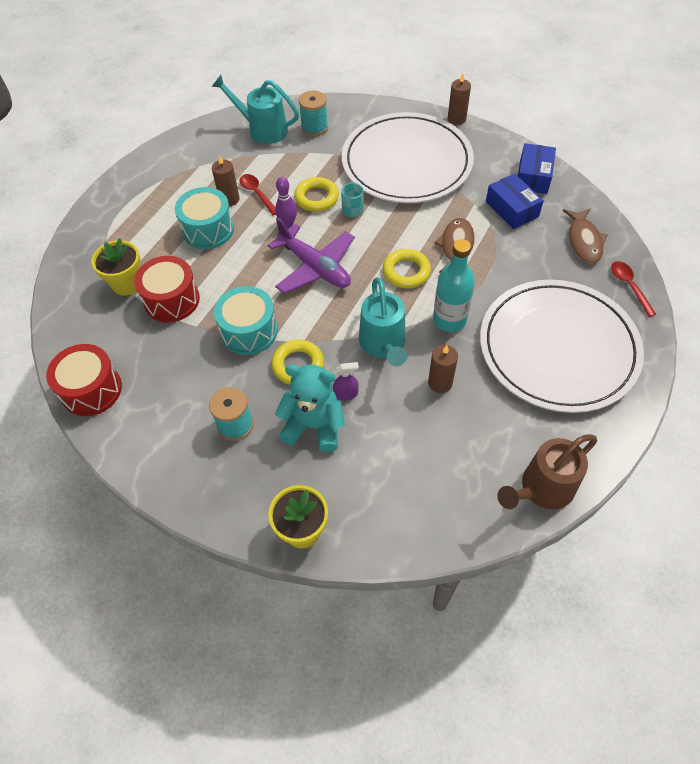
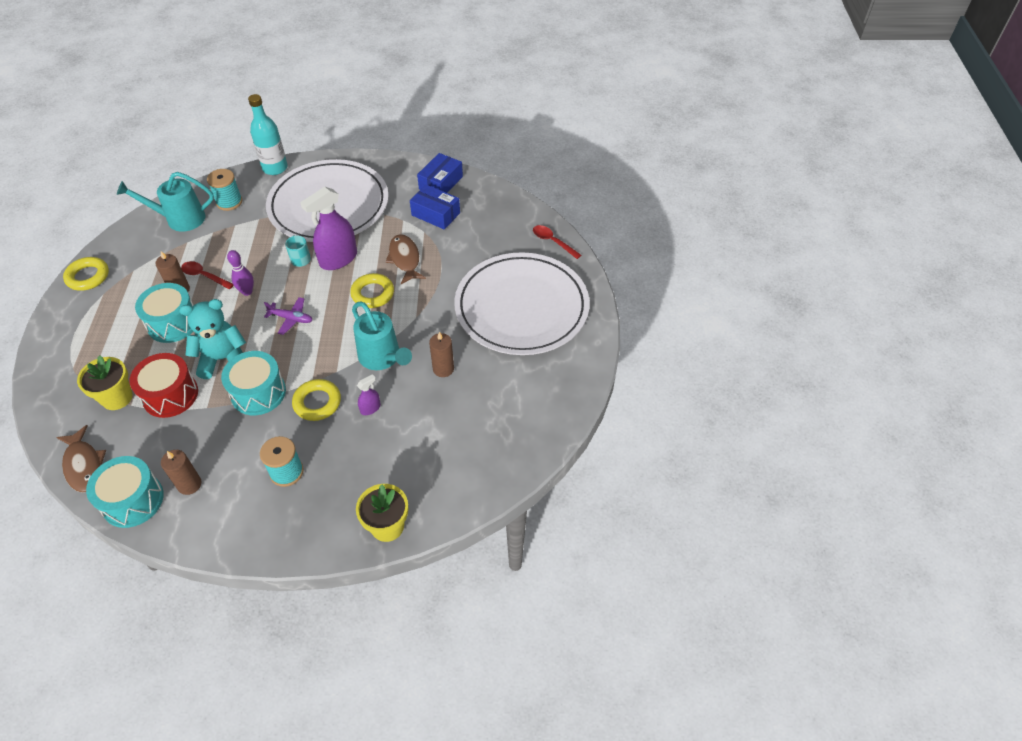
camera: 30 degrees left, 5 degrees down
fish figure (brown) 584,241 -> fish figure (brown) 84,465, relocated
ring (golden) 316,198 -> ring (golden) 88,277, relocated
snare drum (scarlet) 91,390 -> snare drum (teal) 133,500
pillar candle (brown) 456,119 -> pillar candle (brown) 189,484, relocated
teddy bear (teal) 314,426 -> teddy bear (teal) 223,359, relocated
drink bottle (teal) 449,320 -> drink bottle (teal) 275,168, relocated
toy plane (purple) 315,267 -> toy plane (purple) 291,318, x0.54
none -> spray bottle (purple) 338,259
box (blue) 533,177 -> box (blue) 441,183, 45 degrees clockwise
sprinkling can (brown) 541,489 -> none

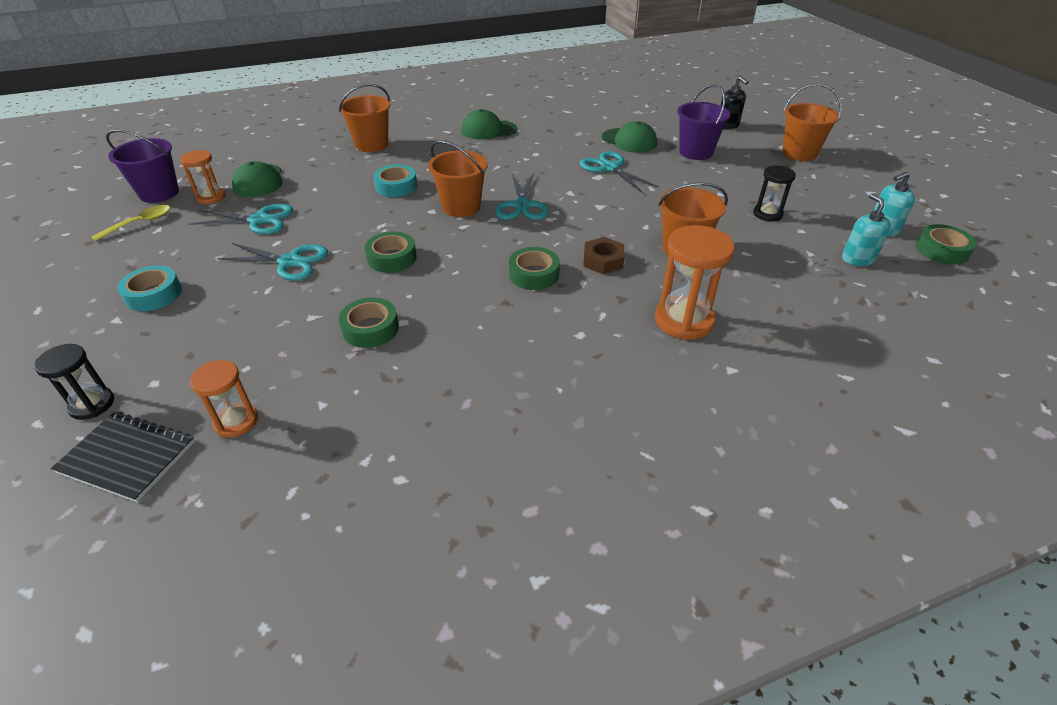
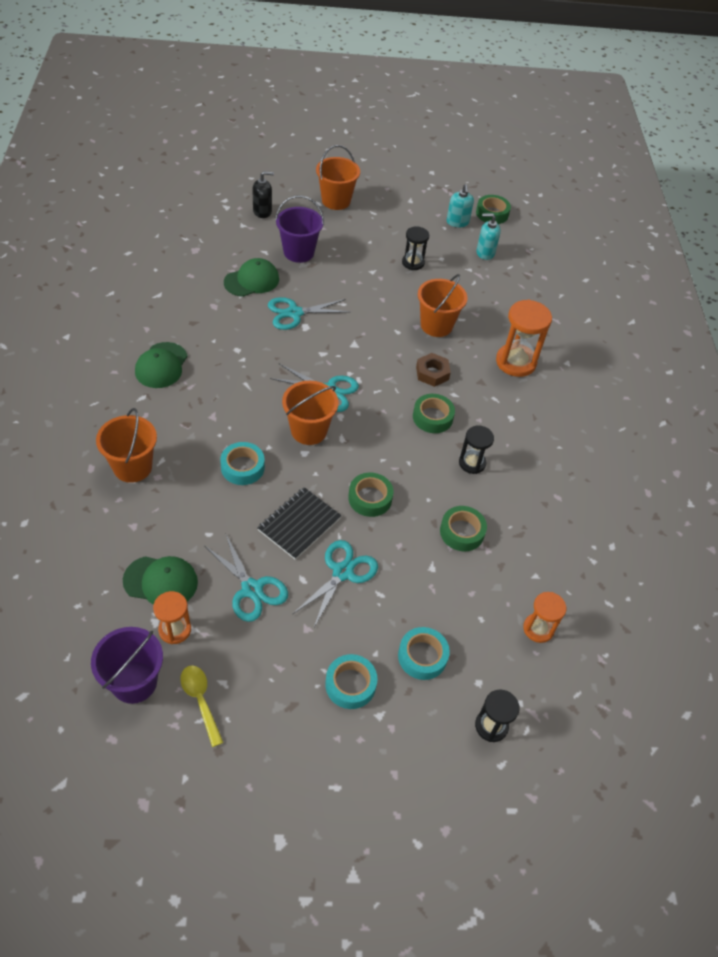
camera: 75 degrees left, 10 degrees up
pair of scissors (teal) 259,220 -> pair of scissors (teal) 251,589, 120 degrees clockwise
exercise book (ebony) 127,457 -> exercise book (ebony) 299,524, relocated
none -> sticky tape (teal) 422,656
none -> hourglass (ebony) 472,463

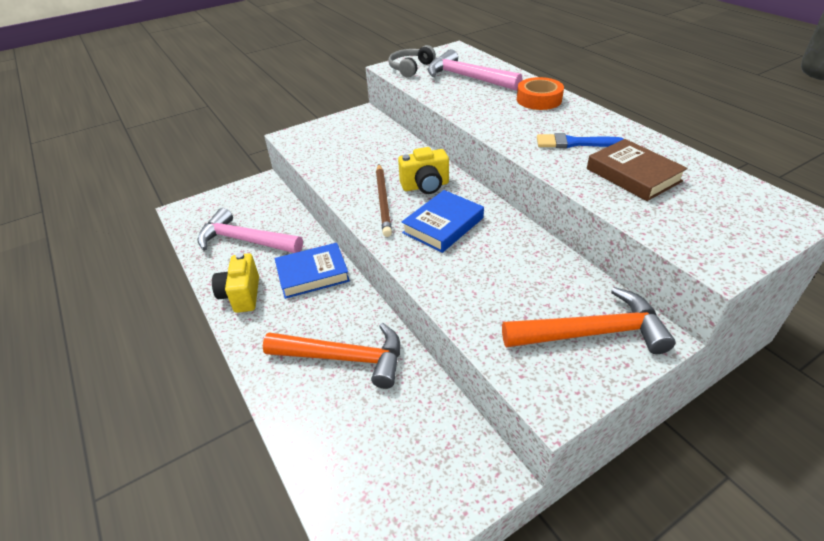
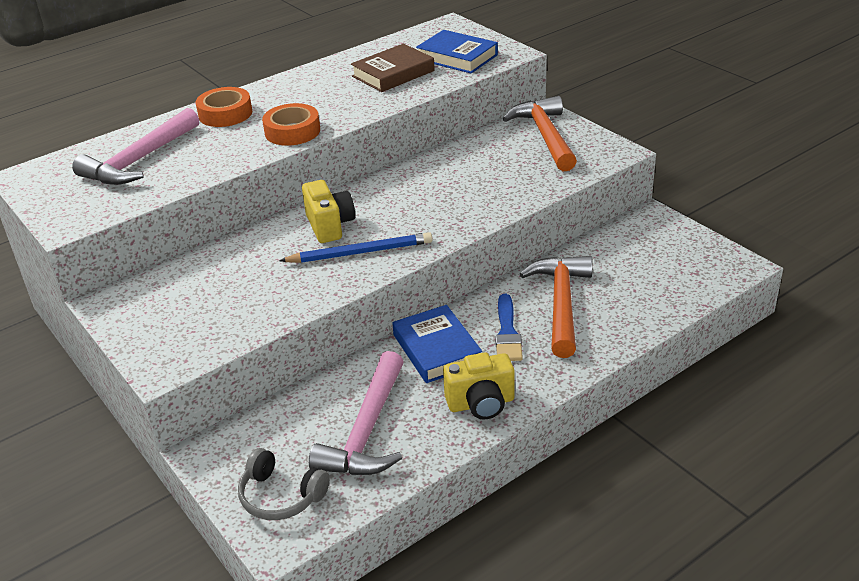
camera: 95 degrees left, 5 degrees down
headset (gray) 410,68 -> headset (gray) 281,496, relocated
none -> sticky tape (orange-coloured) 292,131
wooden pencil (brown) 383,201 -> wooden pencil (blue) 360,253
book (blue) 443,225 -> book (blue) 457,57, relocated
paint brush (blue) 574,143 -> paint brush (blue) 507,332, relocated

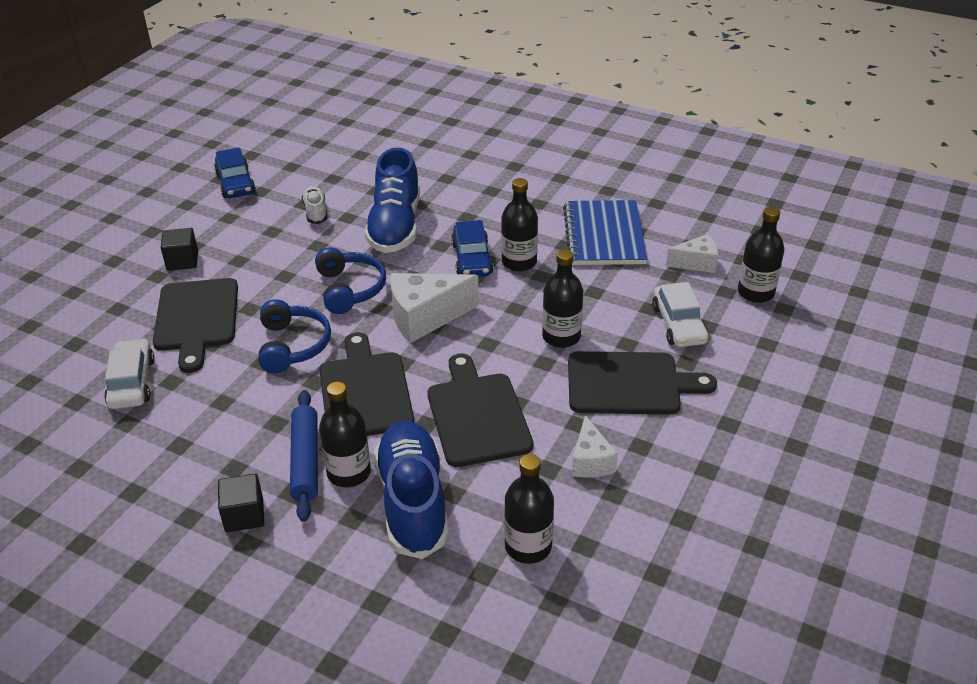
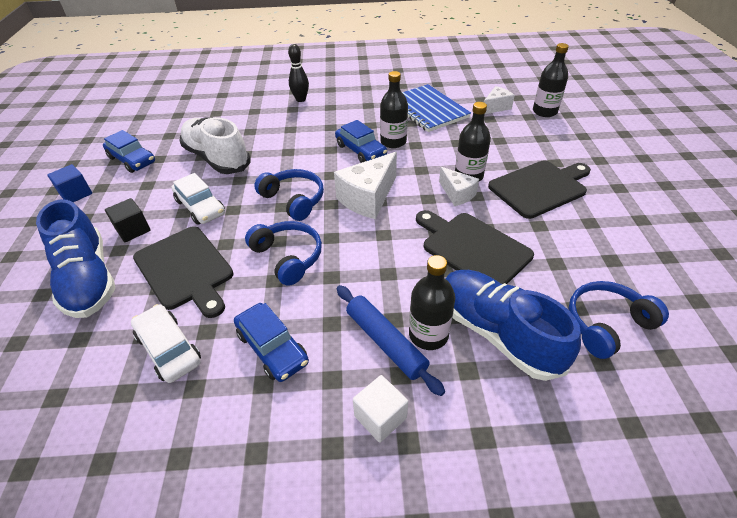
camera: 30 degrees left, 5 degrees up
shoe (blue) 395,226 -> shoe (blue) 88,279, relocated
none -> cube (blue) 76,194
toy car (white) 678,324 -> toy car (white) 200,207, relocated
shoe (white) 315,212 -> shoe (white) 217,158, x2.09
none -> toy car (blue) 272,348
none -> tenpin (ebony) 301,99
cube (ebony) 244,515 -> cube (white) 380,417
piece of cheese (white) 590,461 -> piece of cheese (white) 457,194, relocated
drink bottle (ebony) 528,546 -> headset (blue) 607,324
bread board (ebony) 365,391 -> none

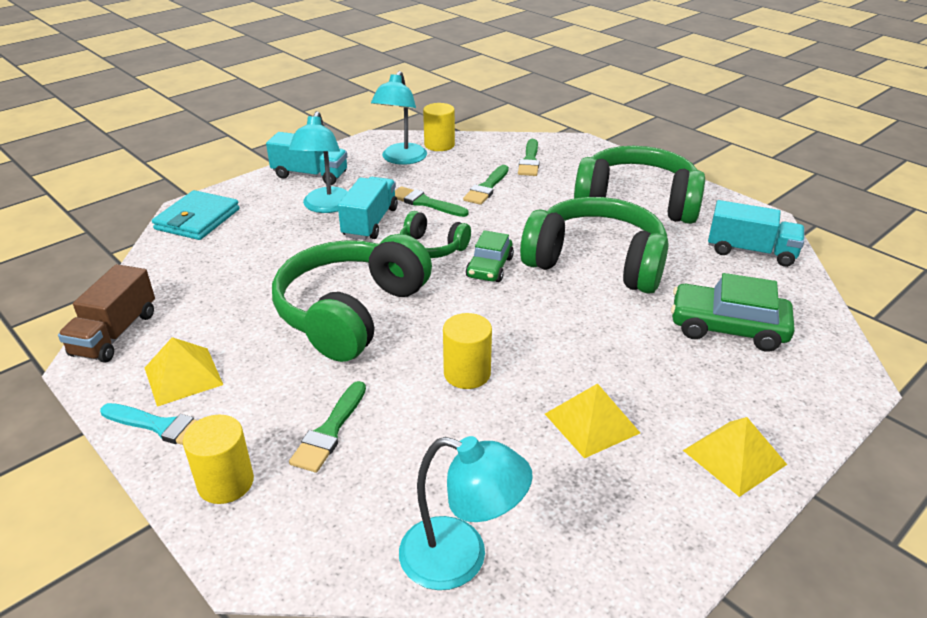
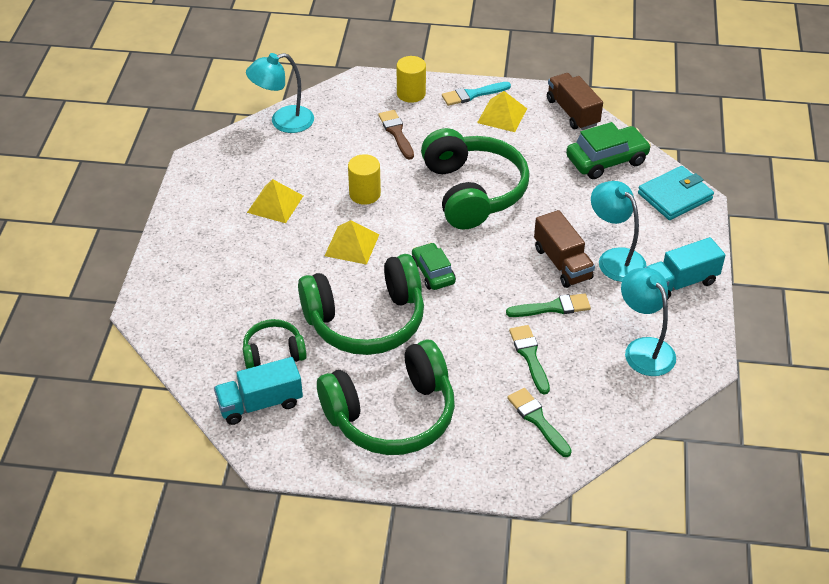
camera: 140 degrees right, 10 degrees up
headset (emerald) 432,247 -> headset (emerald) 273,353, relocated
pyramid (golden) 734,457 -> pyramid (golden) 352,245, relocated
paint brush (emerald) 329,431 -> paint brush (brown) 396,133
lorry (teal) 370,222 -> lorry (brown) 562,263
toy car (emerald) 727,328 -> toy car (emerald) 606,160, relocated
billfold (teal) 197,219 -> billfold (teal) 675,196, 75 degrees clockwise
cylinder shape (golden) 439,145 -> none

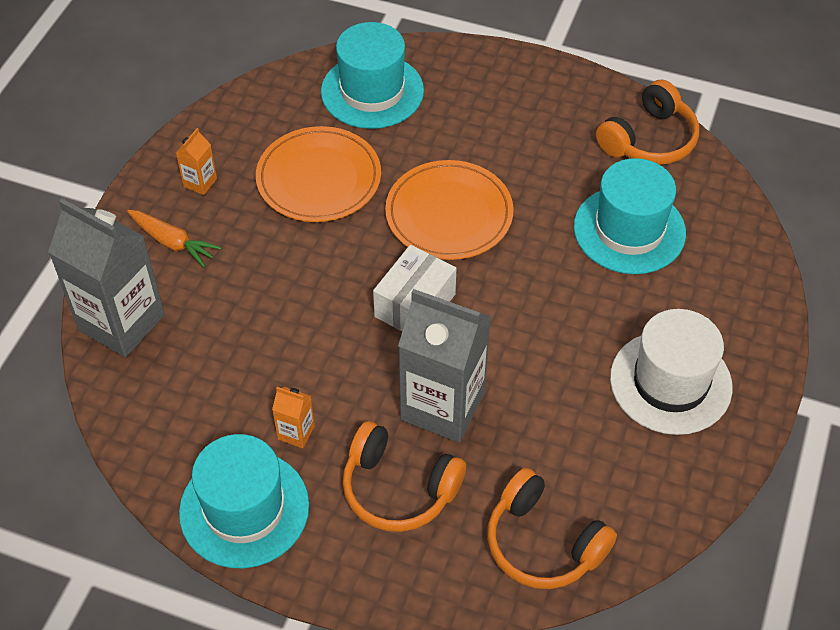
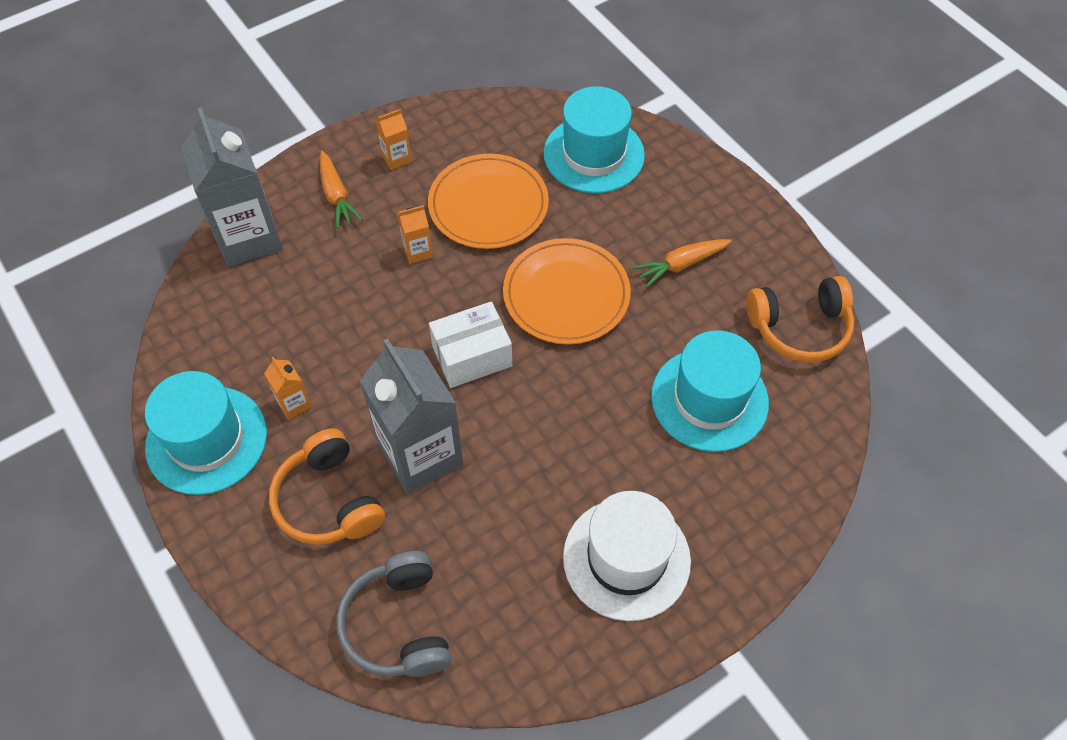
camera: 35 degrees right, 5 degrees up
headset (orange-coloured) 543,543 -> headset (gray) 398,625
none -> milk carton (orange-coloured) 417,251
none -> toy carrot (orange-coloured) 680,265

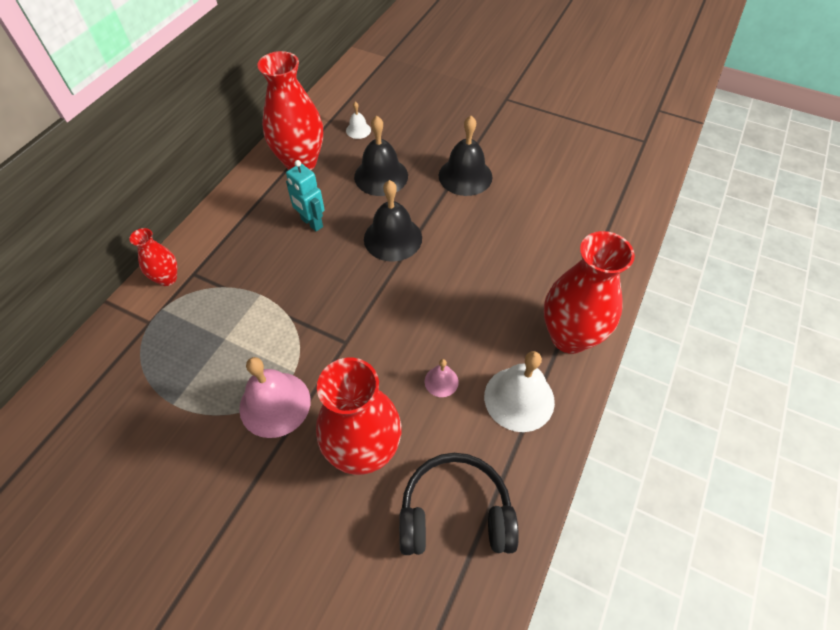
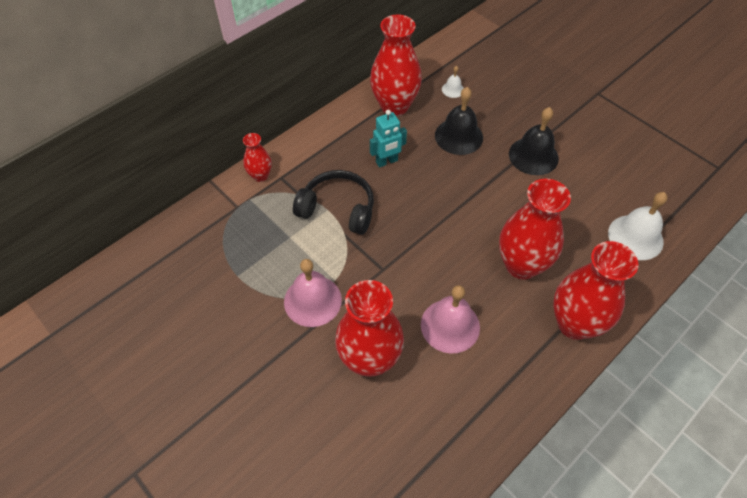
camera: 20 degrees right, 0 degrees up
headset (ebony) 455,513 -> headset (ebony) 338,209, relocated
robot figure (teal) 311,223 -> robot figure (teal) 387,161, 90 degrees counterclockwise
bell (rosy) 441,381 -> bell (rosy) 450,325, x2.02
none -> flower vase (scarlet) 521,265
bell (white) 519,398 -> bell (white) 635,237, relocated
bell (ebony) 393,238 -> none

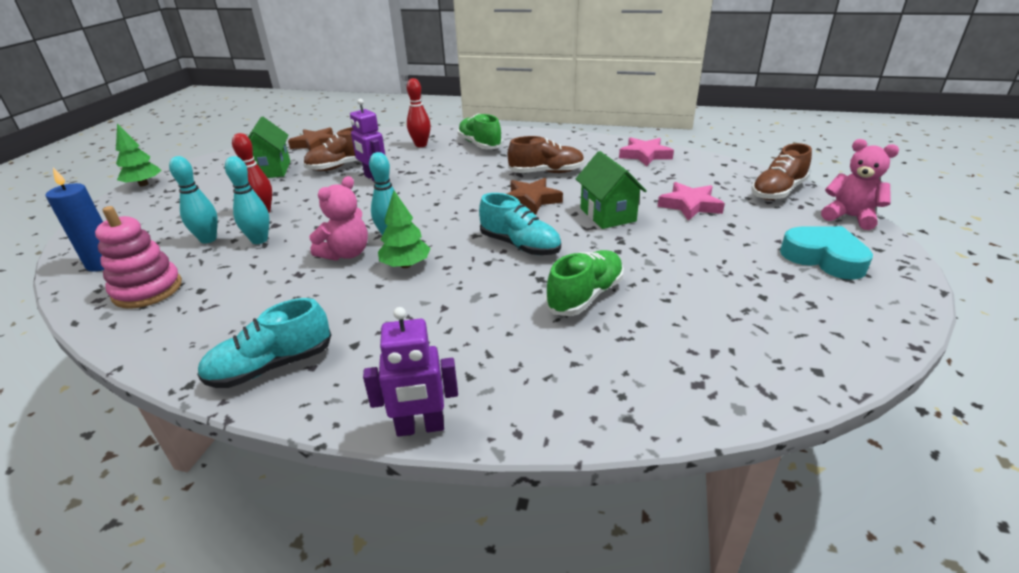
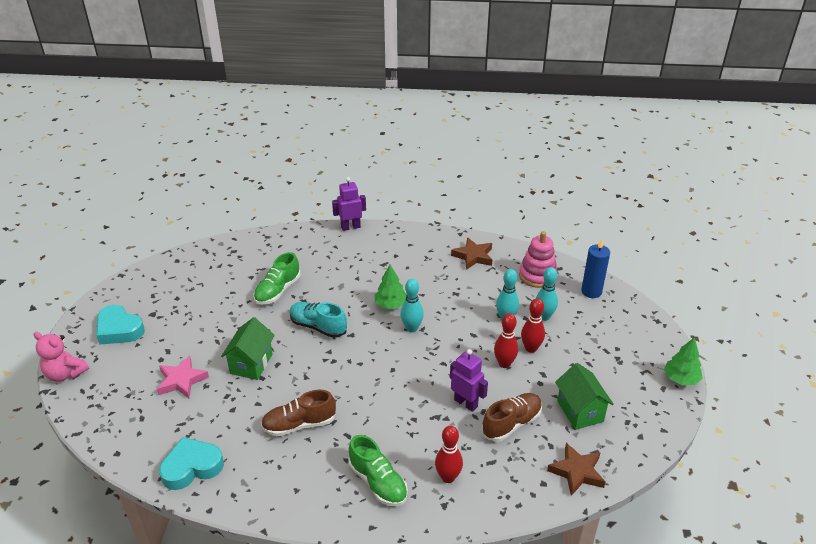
camera: 170 degrees right, 5 degrees up
star shape (rosy) 645,155 -> heart shape (teal) 192,467
house (emerald) 607,215 -> house (emerald) 251,364, 45 degrees clockwise
star shape (brown) 531,200 -> star shape (brown) 473,256, relocated
none -> tenpin (scarlet) 504,363
shoe (teal) 271,366 -> none
teddy bear (rosy) 346,254 -> none
shoe (brown) 777,192 -> none

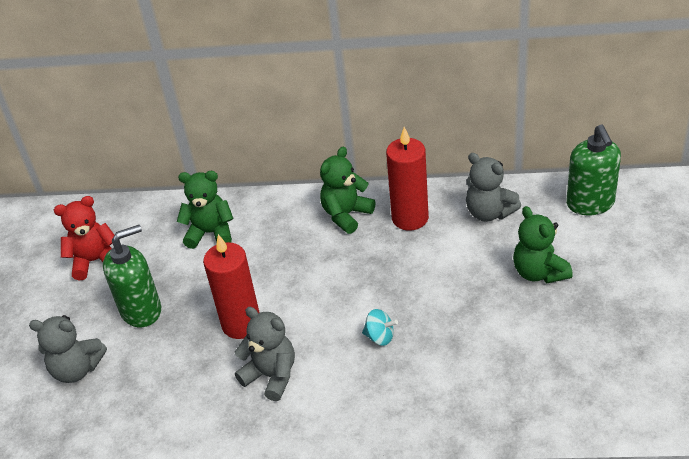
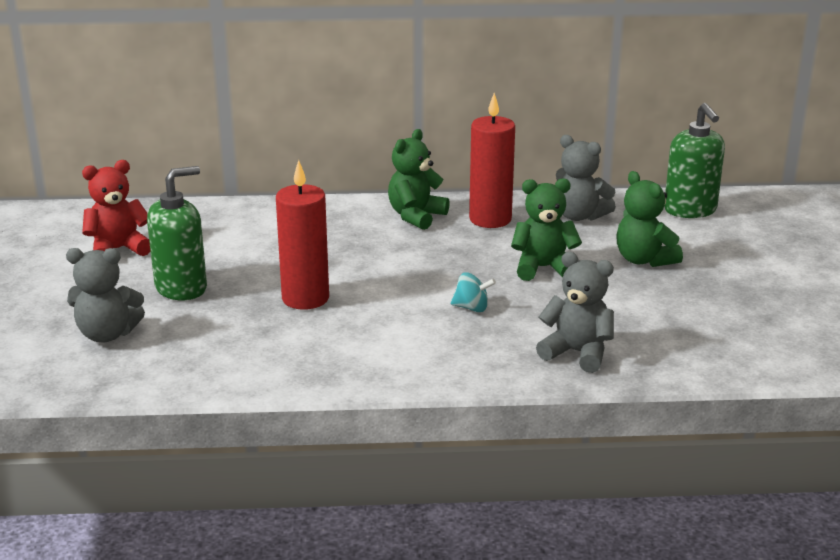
camera: 10 degrees left, 15 degrees down
teddy bear (emerald) 210,233 -> teddy bear (emerald) 543,268, relocated
teddy bear (gray) 271,376 -> teddy bear (gray) 577,353, relocated

